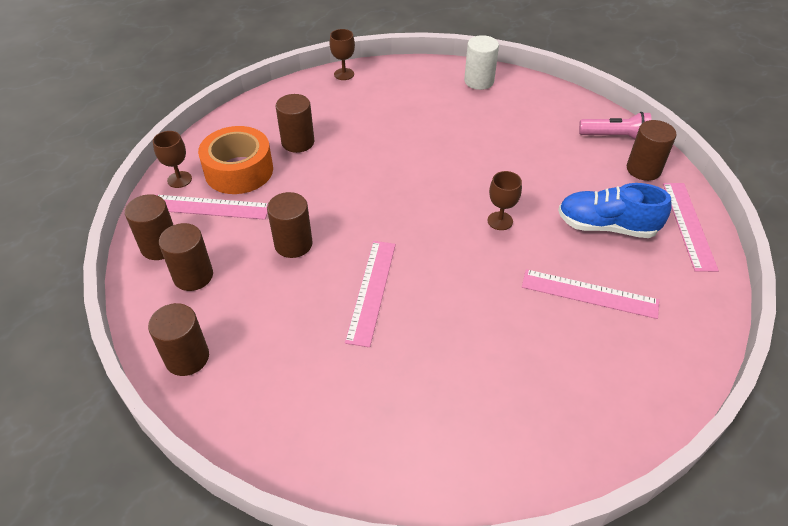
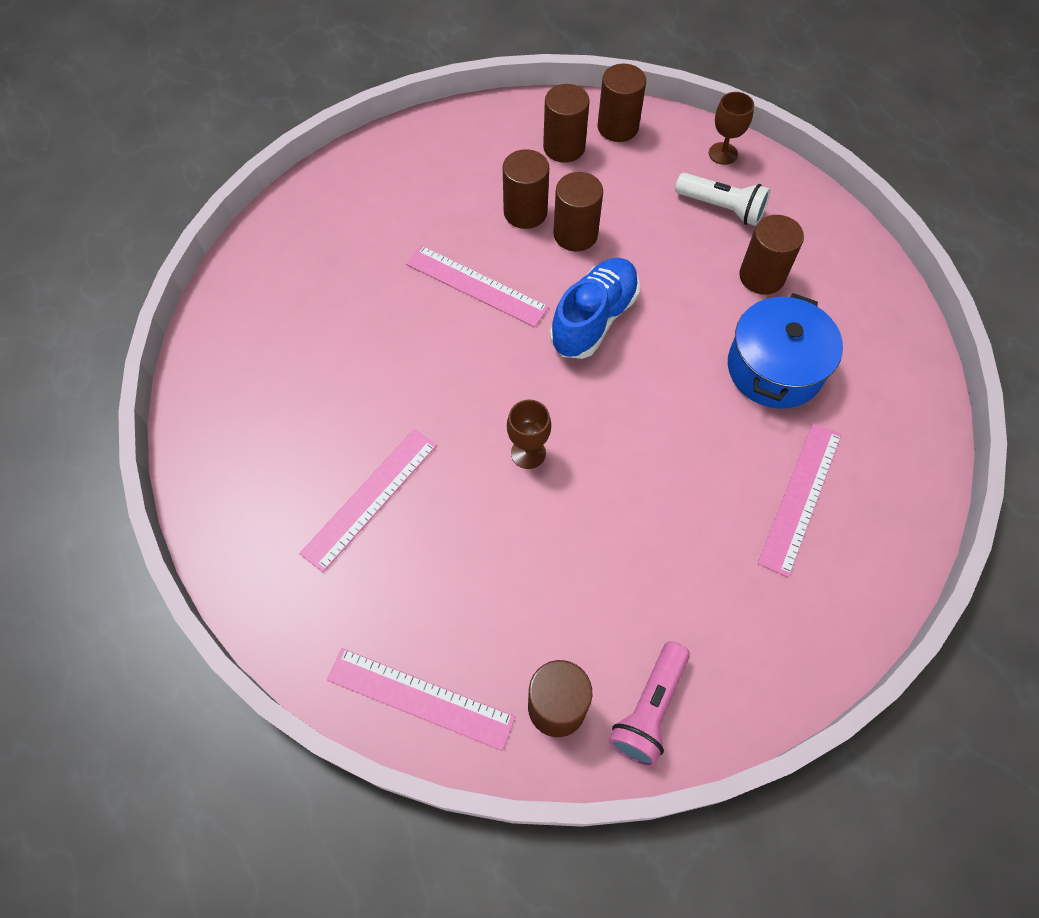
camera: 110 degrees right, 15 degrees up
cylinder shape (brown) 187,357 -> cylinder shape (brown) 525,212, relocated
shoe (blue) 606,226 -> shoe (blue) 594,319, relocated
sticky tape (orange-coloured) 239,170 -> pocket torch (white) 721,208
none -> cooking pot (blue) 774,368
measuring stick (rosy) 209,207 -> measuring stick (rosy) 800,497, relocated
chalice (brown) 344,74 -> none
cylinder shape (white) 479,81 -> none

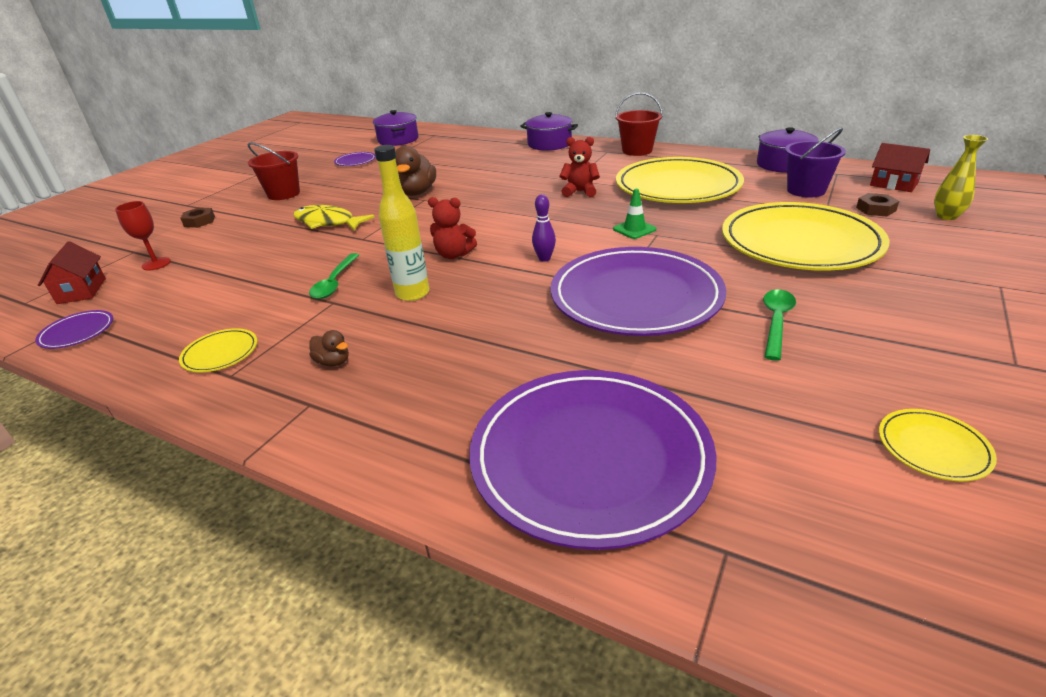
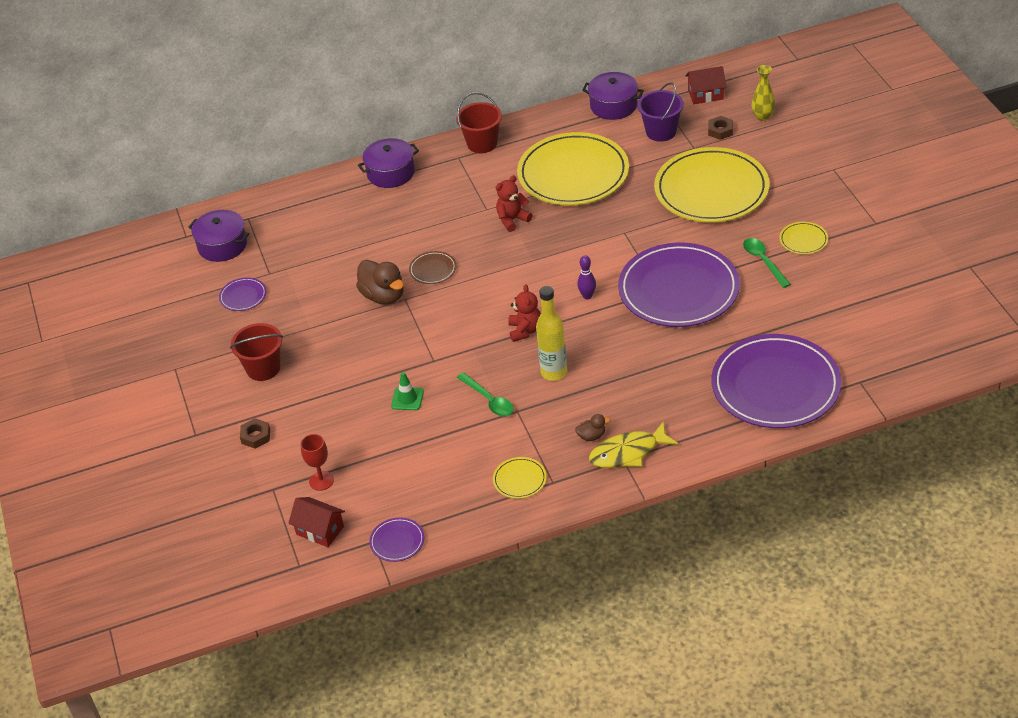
camera: 45 degrees left, 10 degrees up
road cone (emerald) 634,229 -> road cone (emerald) 407,399, relocated
none -> dinner plate (brown) 433,269
teddy bear (scarlet) 454,255 -> teddy bear (scarlet) 525,330, 60 degrees counterclockwise
fish figure (golden) 327,222 -> fish figure (golden) 628,453, relocated
dinner plate (golden) 933,447 -> dinner plate (golden) 803,240, relocated

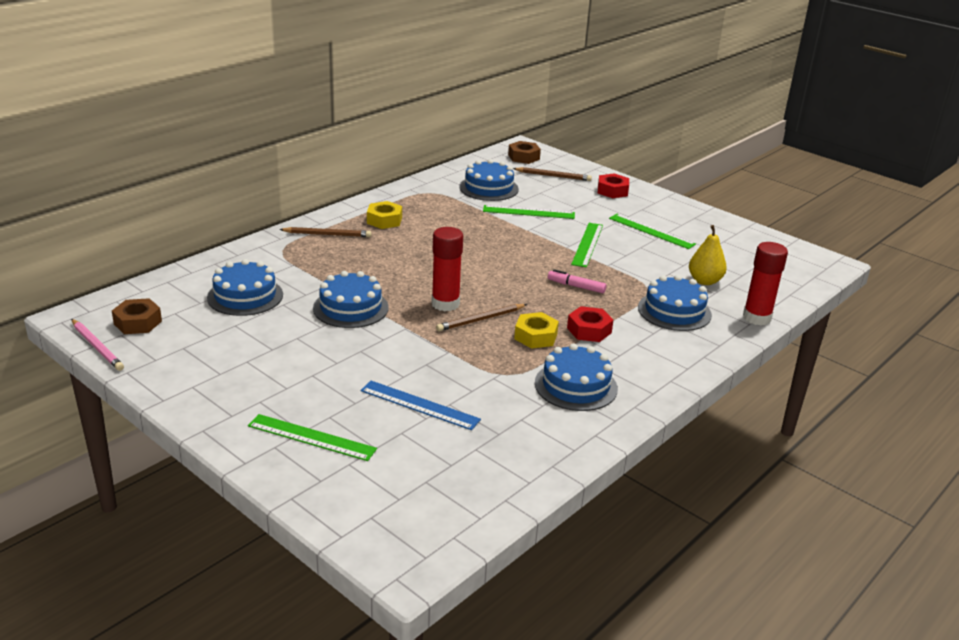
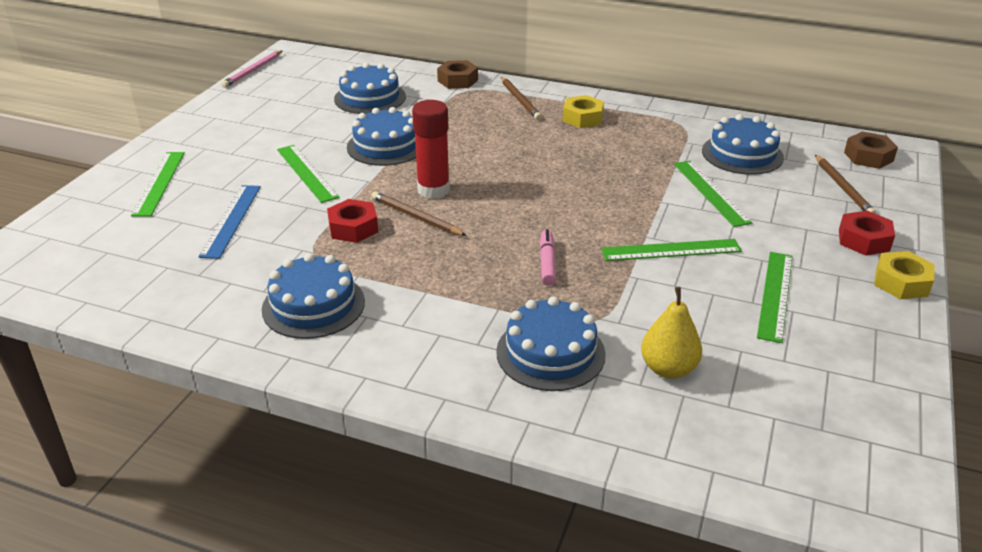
camera: 70 degrees right, 5 degrees up
none -> measuring stick (emerald) 307,173
hexagon nut (scarlet) 589,330 -> hexagon nut (scarlet) 353,228, relocated
hexagon nut (brown) 138,322 -> hexagon nut (brown) 458,80, relocated
hexagon nut (golden) 535,336 -> hexagon nut (golden) 901,282, relocated
stick of glue (scarlet) 756,318 -> none

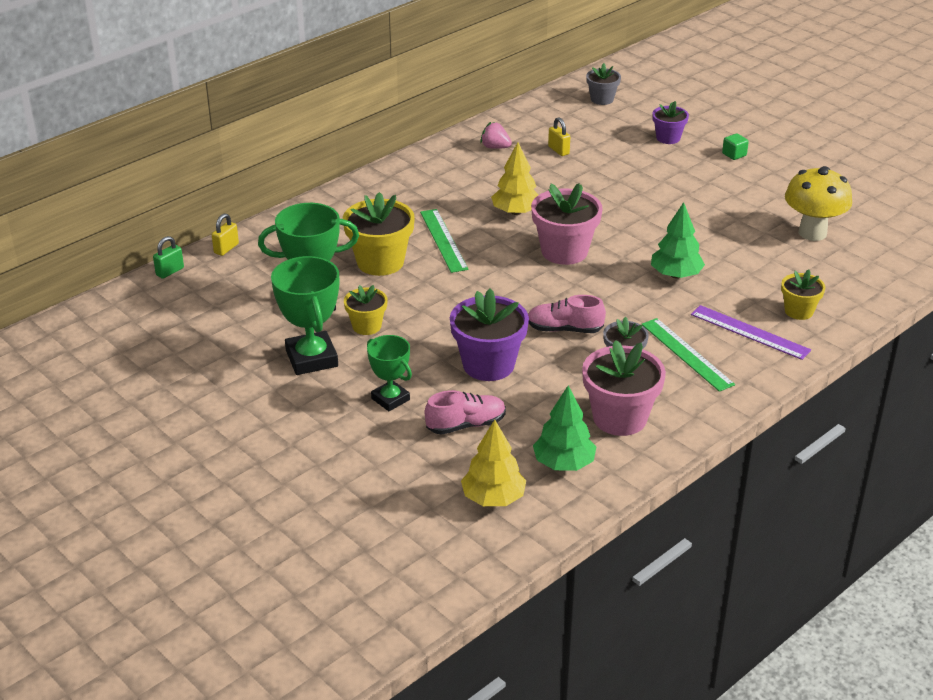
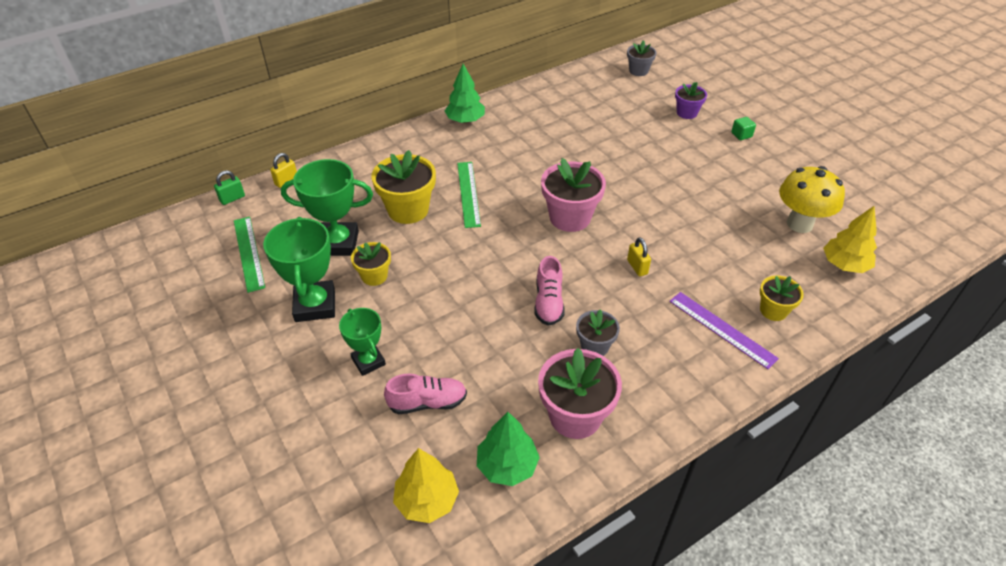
camera: 10 degrees right, 10 degrees up
measuring stick (emerald) 687,354 -> measuring stick (emerald) 249,253, relocated
fir tree (emerald) 676,275 -> fir tree (emerald) 465,120, relocated
shoe (rosy) 564,329 -> shoe (rosy) 548,302, 105 degrees counterclockwise
padlock (golden) 558,150 -> padlock (golden) 637,267, relocated
fir tree (golden) 516,212 -> fir tree (golden) 844,265, relocated
plant pot (purple) 488,365 -> none
berry (rosy) 495,147 -> none

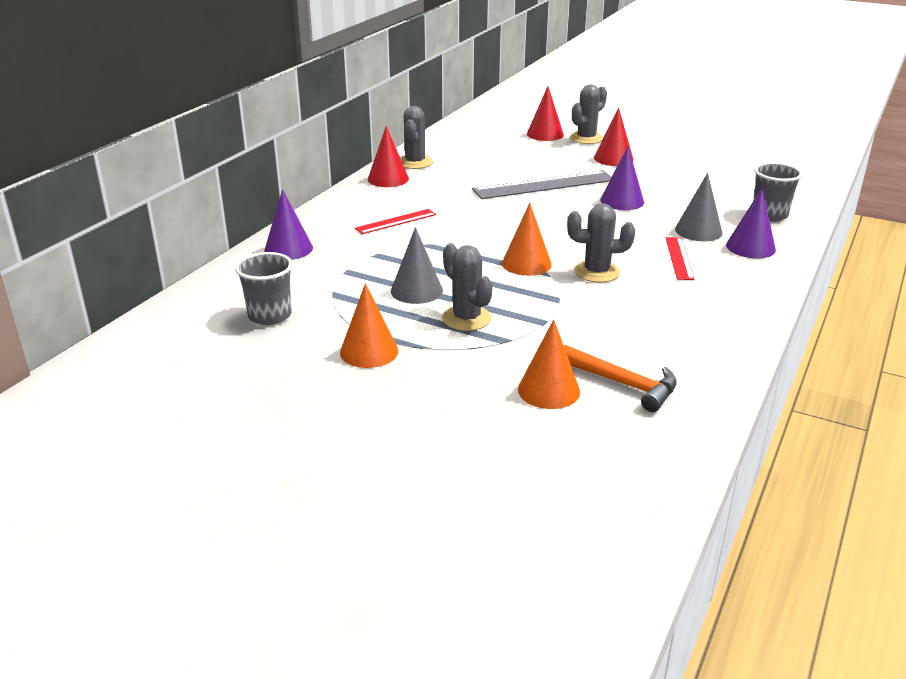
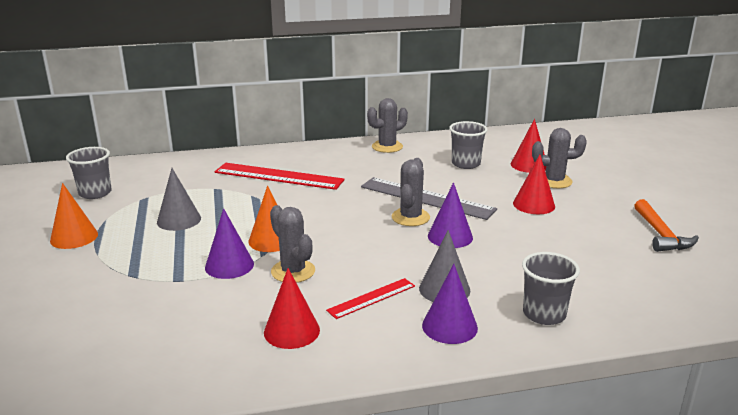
camera: 50 degrees right, 5 degrees down
solid cone (purple) 288,249 -> solid cone (purple) 229,265, relocated
measuring stick (scarlet) 395,221 -> measuring stick (scarlet) 278,176, x1.85
solid cone (scarlet) 388,179 -> solid cone (scarlet) 291,331, relocated
saguaro cactus (gray) 466,318 -> saguaro cactus (gray) 410,217, relocated
none -> cup (gray) 466,164
claw hammer (orange-coloured) 623,384 -> claw hammer (orange-coloured) 660,234, relocated
solid cone (orange-coloured) 548,390 -> none

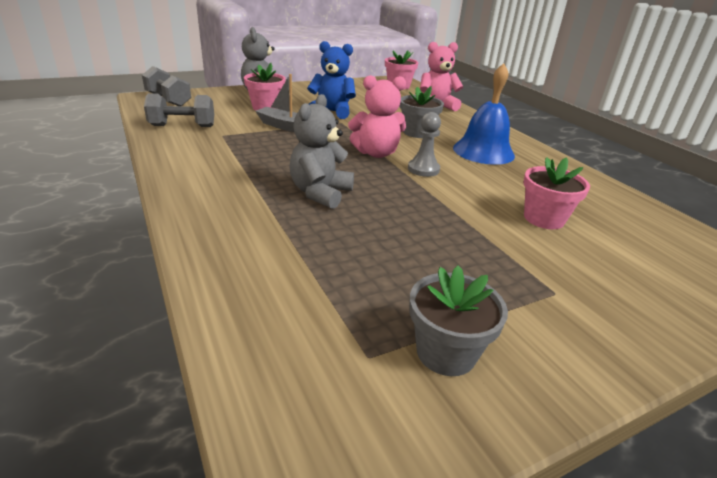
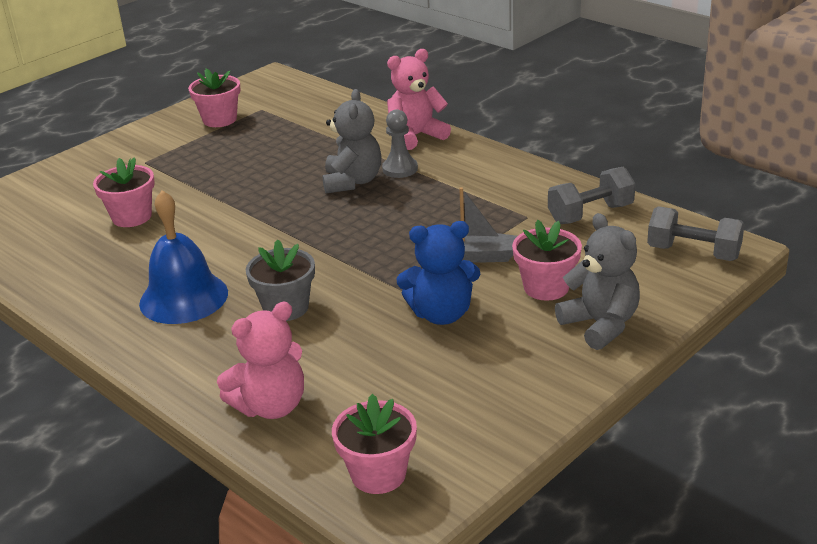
camera: 165 degrees right, 0 degrees up
plant pot (gray) 446,352 -> plant pot (rosy) 220,119
pawn (gray) 423,169 -> pawn (gray) 400,169, relocated
teddy bear (rosy) 376,153 -> teddy bear (rosy) 416,136, relocated

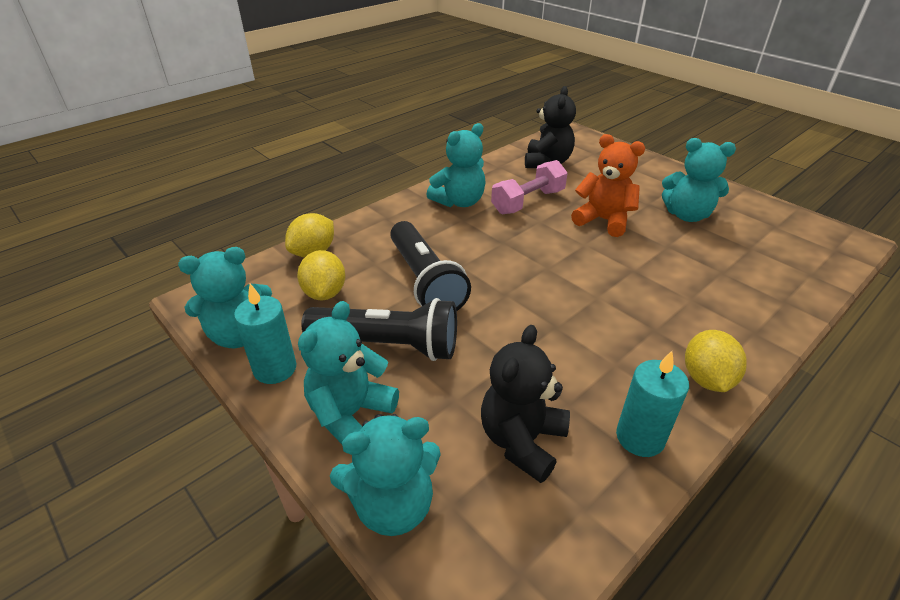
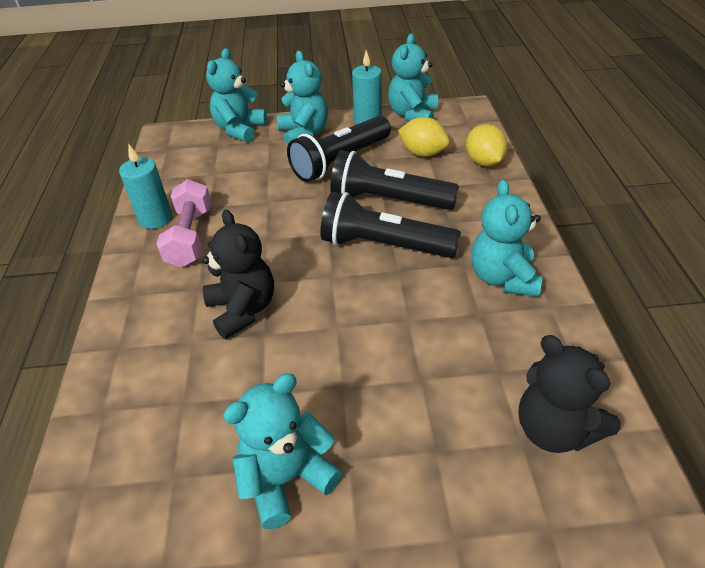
camera: 130 degrees right, 5 degrees up
hand weight (rosy) 528,202 -> hand weight (rosy) 190,237, relocated
teddy bear (ebony) 522,441 -> teddy bear (ebony) 243,309, relocated
none -> pocket torch (ebony) 384,245
teddy bear (orange-coloured) 603,220 -> none
lemon (golden) 706,379 -> none

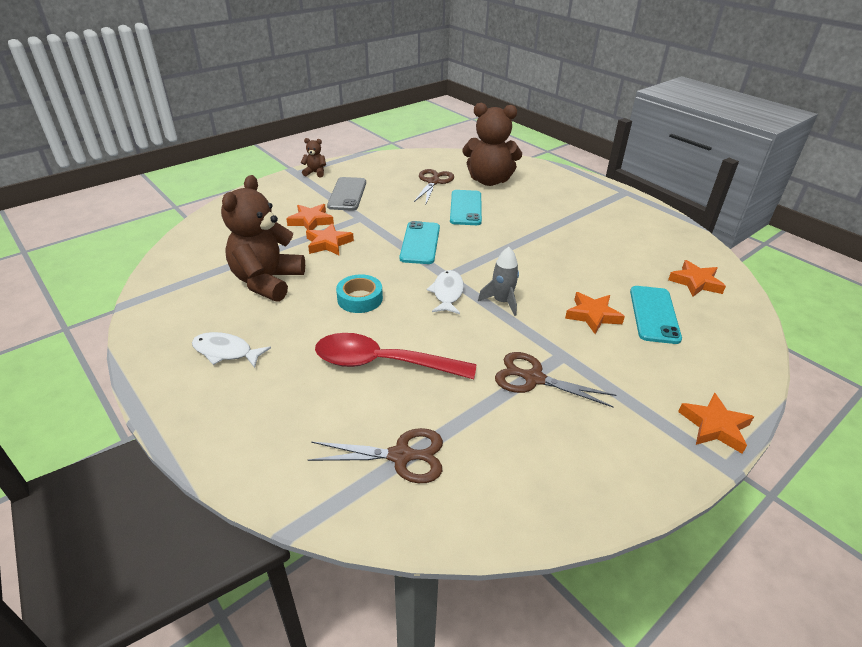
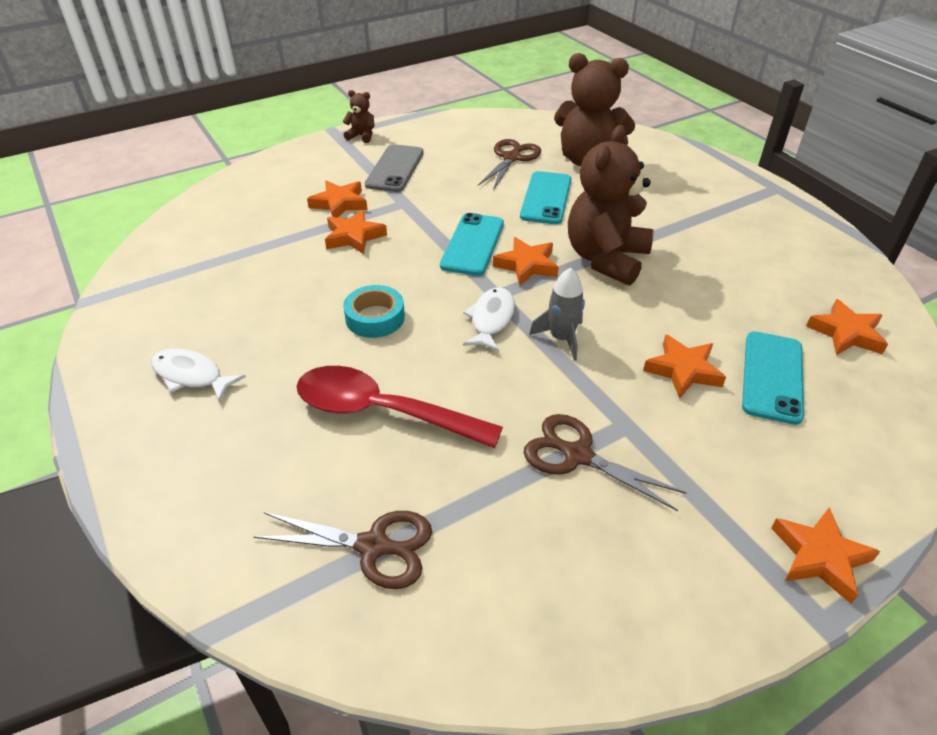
camera: 10 degrees right, 5 degrees up
none -> star shape (orange-coloured) 527,265
teddy bear (brown) 267,281 -> teddy bear (brown) 606,259, relocated

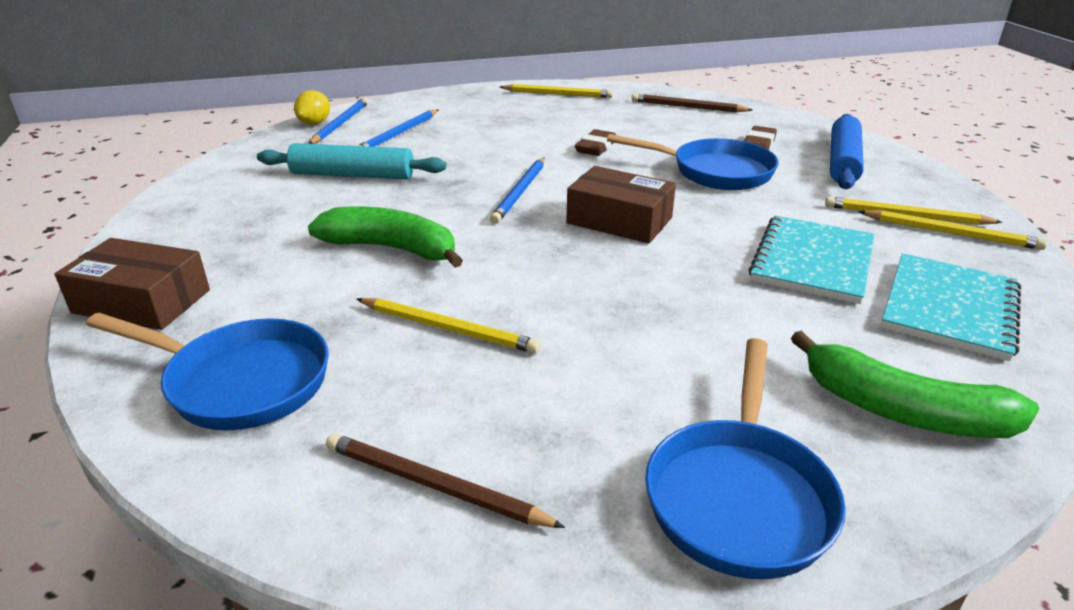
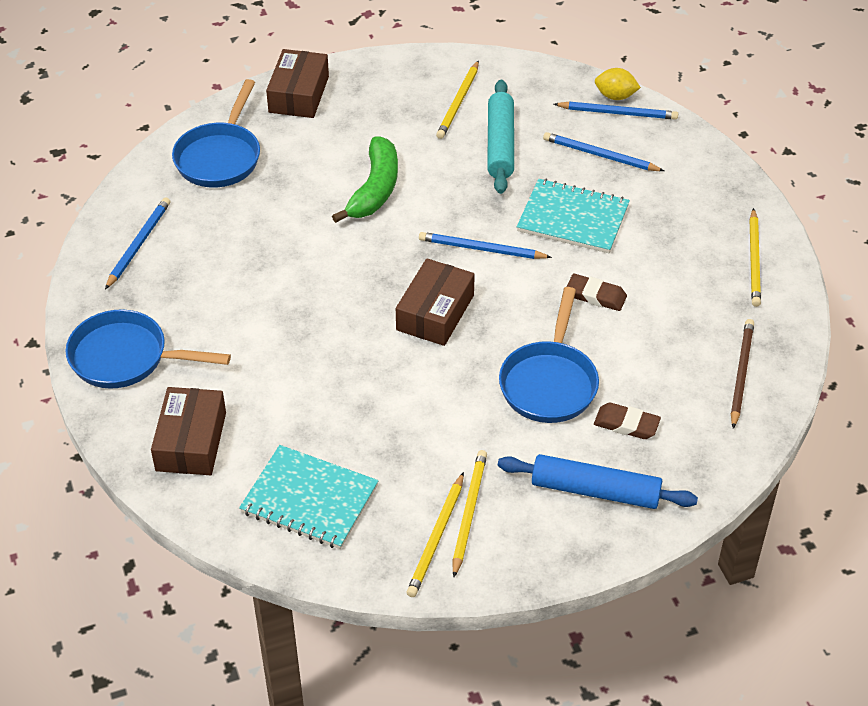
camera: 85 degrees right, 15 degrees up
wooden pencil (brown) 435,486 -> wooden pencil (blue) 138,244
banana (emerald) 903,411 -> box (brown) 191,441
wooden pencil (golden) 447,328 -> wooden pencil (golden) 458,102, relocated
exercise book (teal) 812,261 -> exercise book (teal) 573,218, relocated

